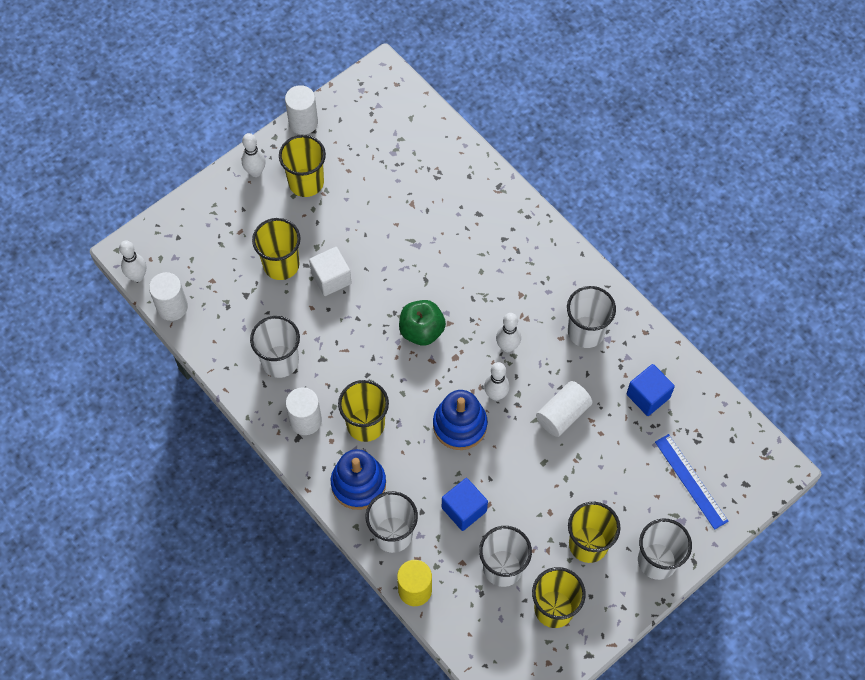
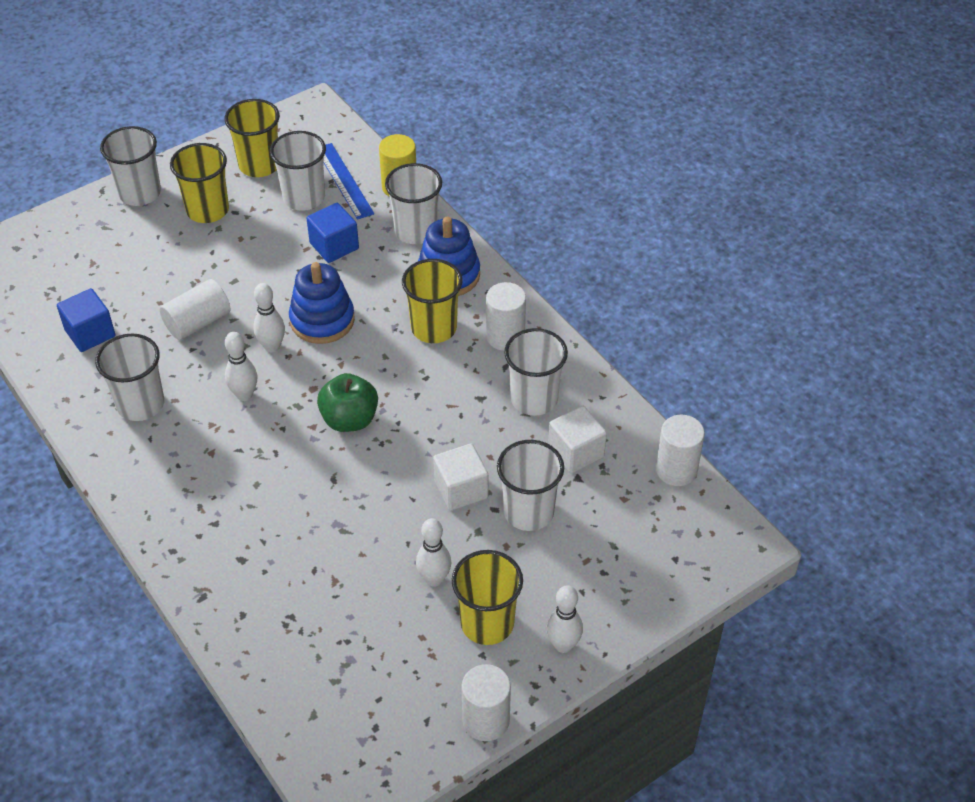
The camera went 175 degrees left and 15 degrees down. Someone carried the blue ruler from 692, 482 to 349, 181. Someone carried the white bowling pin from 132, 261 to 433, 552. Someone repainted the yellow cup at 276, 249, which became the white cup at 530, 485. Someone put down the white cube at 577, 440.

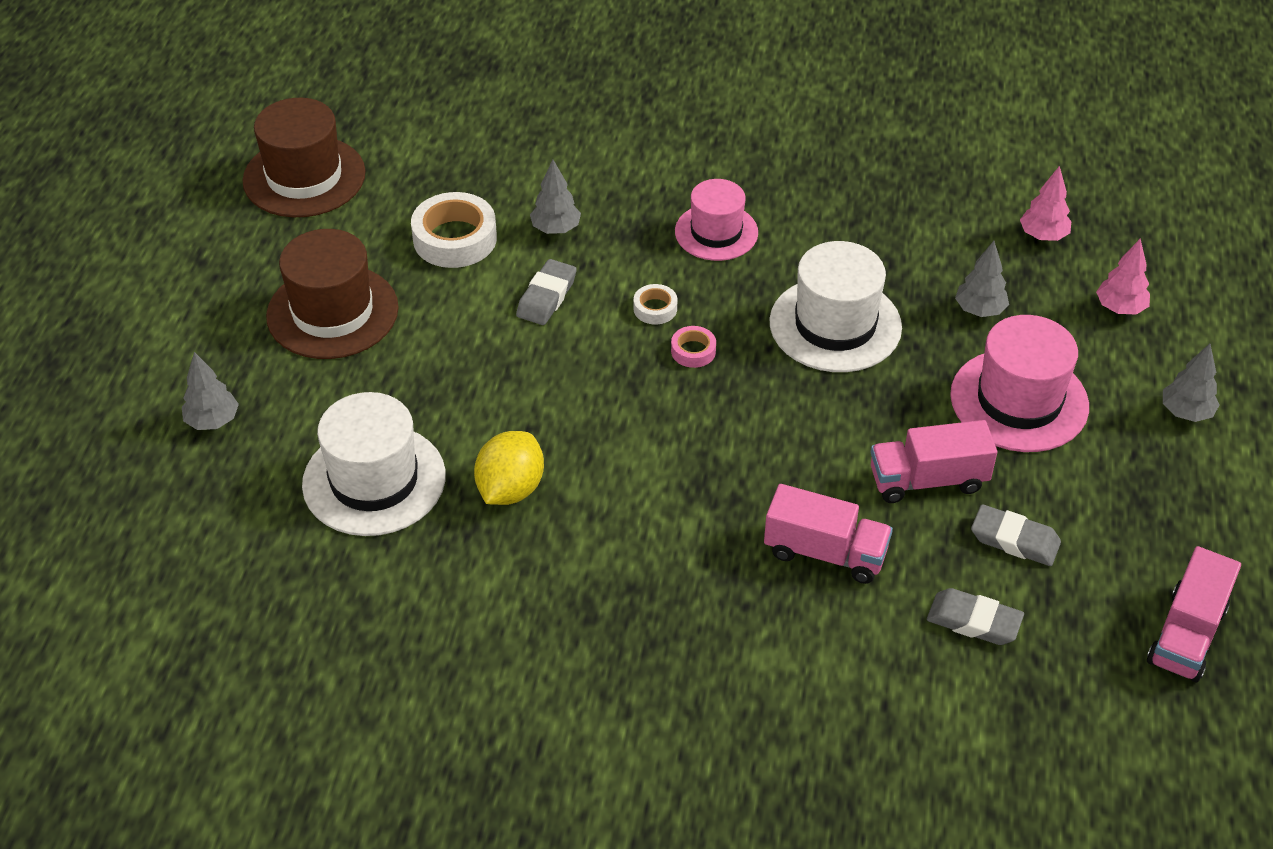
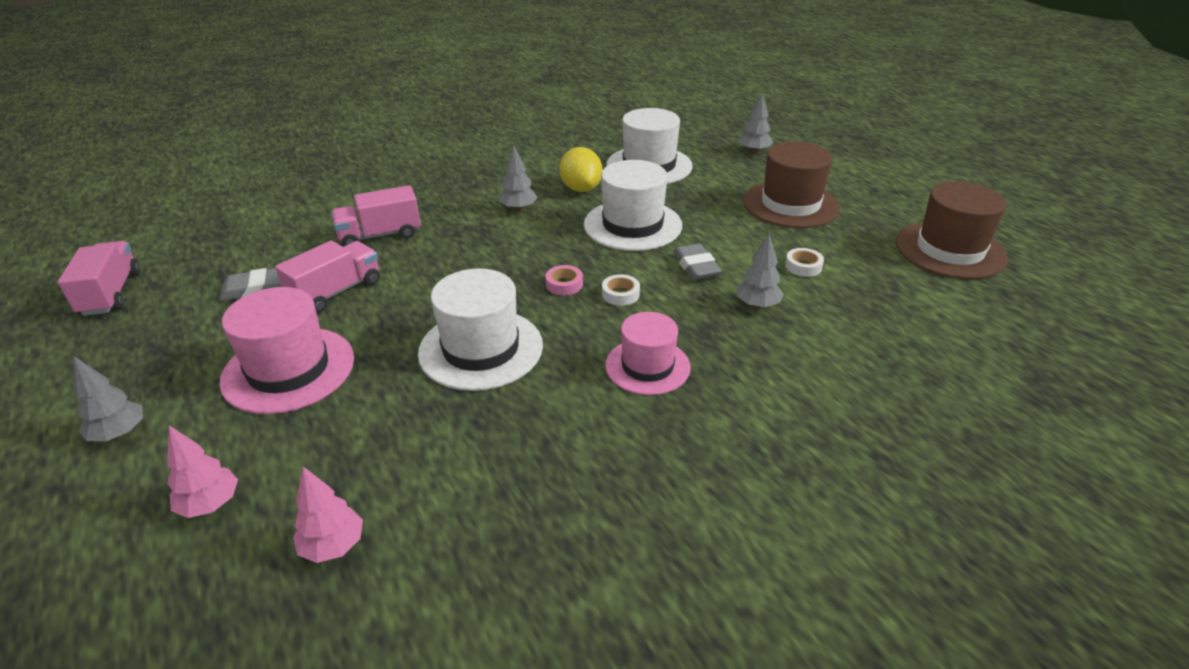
The camera went 140 degrees right and 10 degrees down. Someone carried the grey tree from 982, 279 to 518, 178. Someone put down the white hat at 633, 205. Someone scaled the white tape at 454, 230 by 0.51. Someone took away the grey eraser at 975, 616.

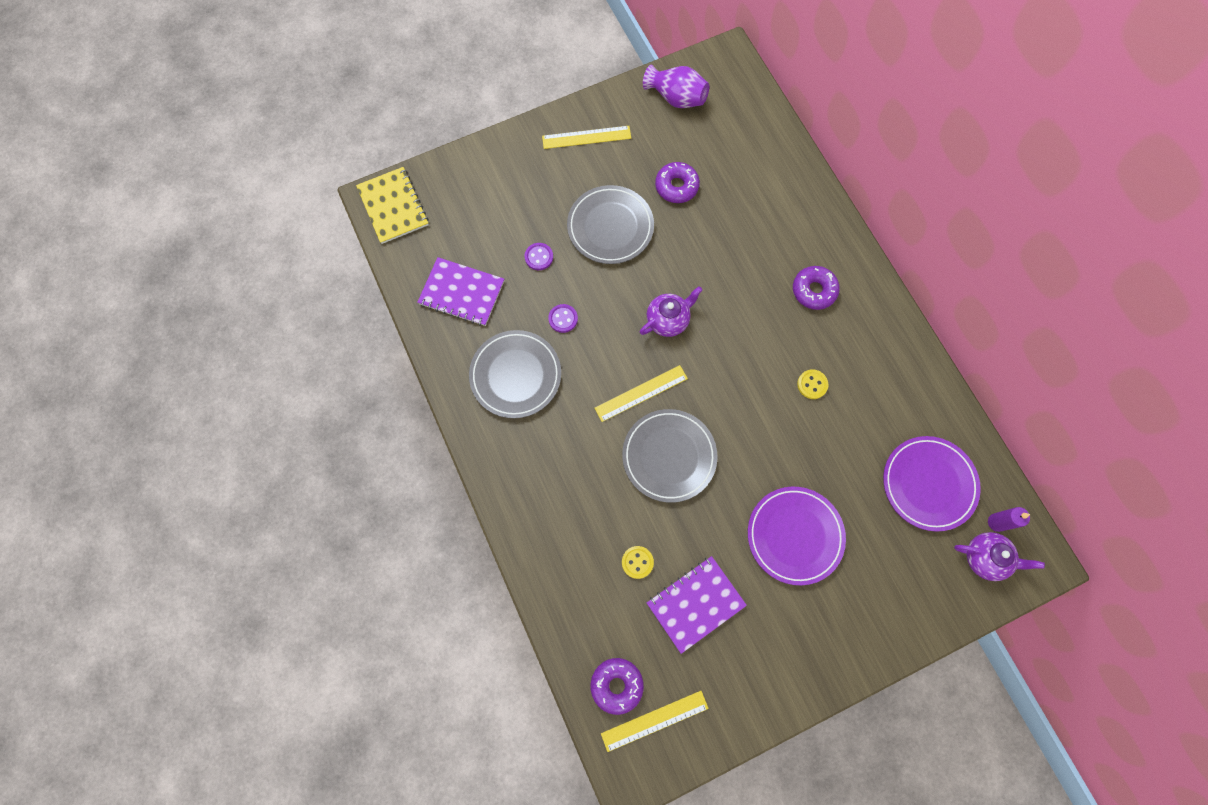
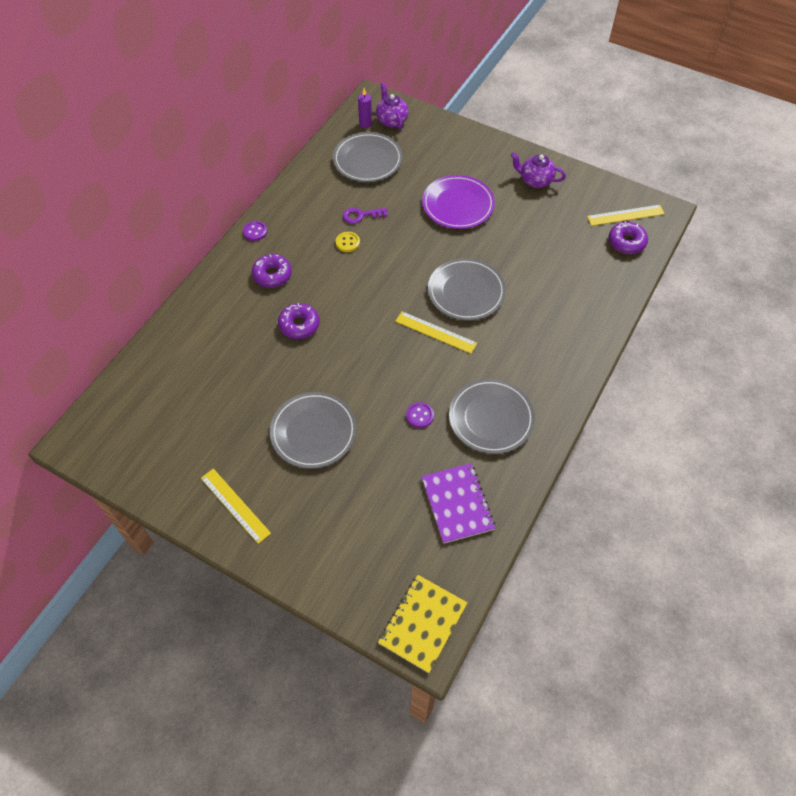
The camera went 125 degrees left and 15 degrees down. Someone carried the purple button from 539, 256 to 255, 231. Someone carried the purple donut from 677, 182 to 298, 321. Someone repainted the purple plate at 932, 484, which became the grey plate at 368, 157. Someone put down the purple key at 365, 216. Someone carried the purple teapot from 671, 311 to 538, 170. Someone rotated the yellow ruler at 655, 721 by 45 degrees counterclockwise. Someone took away the yellow button at 638, 562. Someone took away the purple vase at 676, 86. Someone took away the purple notebook at 697, 605.

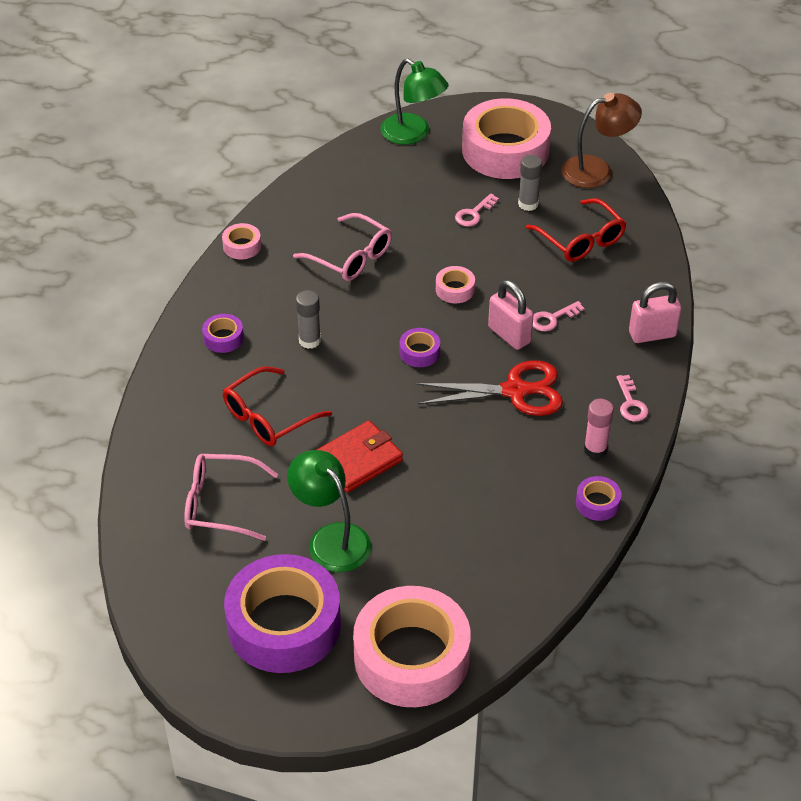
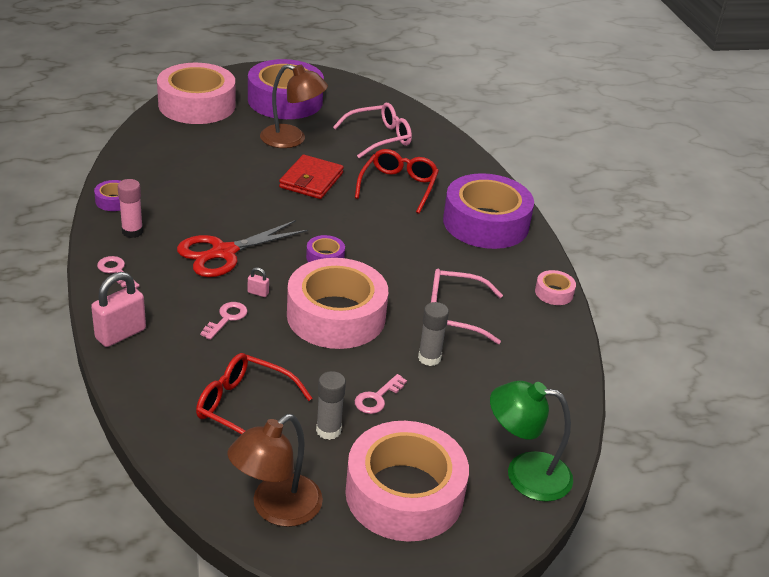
The camera went 145 degrees right and 10 degrees down. Someone scaled the pink padlock at 510, 315 by 0.44. Someone repainted the green lamp at 329, 511, which became the brown lamp at 294, 106. Someone scaled the pink tape at 455, 284 by 2.42. Someone rotated the pink key at 477, 210 by 150 degrees counterclockwise. Someone carried the grey glue stick from 308, 319 to 433, 334. Someone scaled the purple tape at 223, 333 by 2.42.

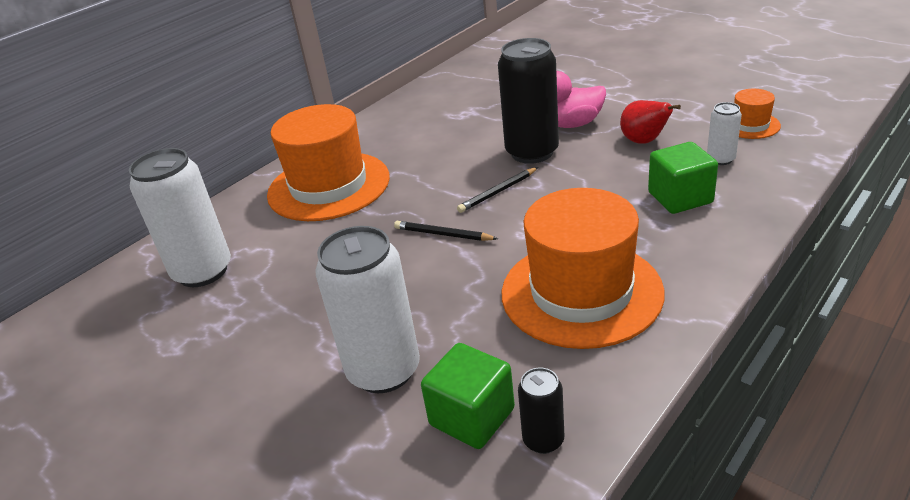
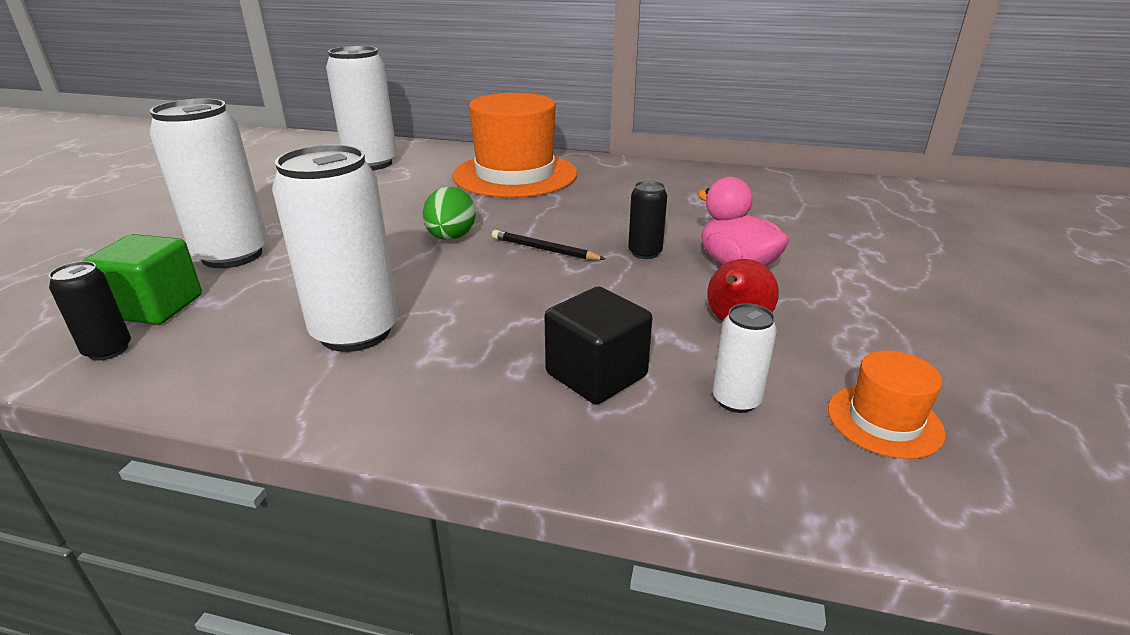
The camera went 60 degrees right and 5 degrees down. Someone swapped the orange hat at 583, 268 for the white can at 335, 248. Someone swapped the black pencil at 446, 231 for the green egg at 449, 213. Someone repainted the green cube at 683, 178, which became the black cube at 598, 345. Someone scaled the black can at 528, 101 by 0.48.

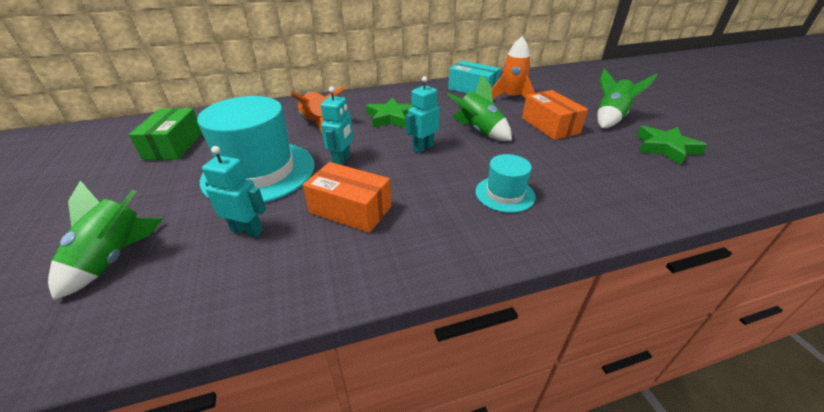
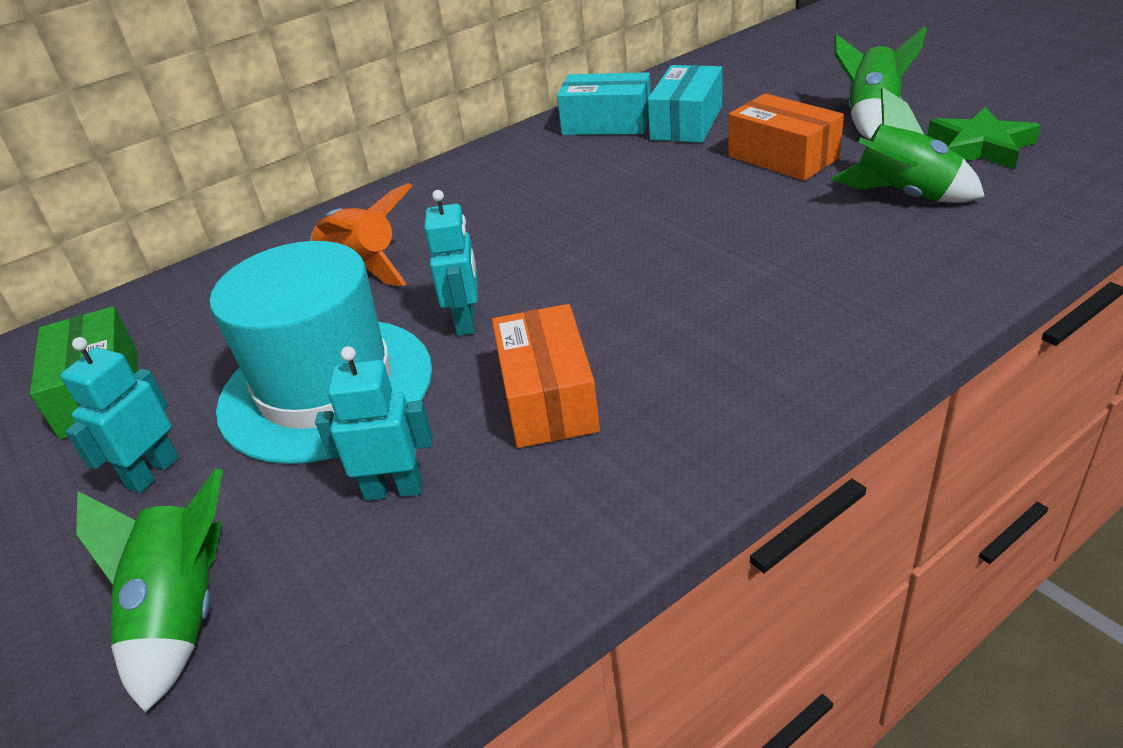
The camera went 15 degrees left and 0 degrees up. Someone carried the turquoise robot from 423, 114 to 119, 415. Someone rotated the orange box at 347, 197 by 75 degrees clockwise. Someone swapped the orange rocket at 513, 67 for the turquoise box at 685, 104. Someone carried the green rocket from 480, 108 to 908, 145. Someone took away the green star at 389, 113. Someone took away the turquoise hat at 505, 183.

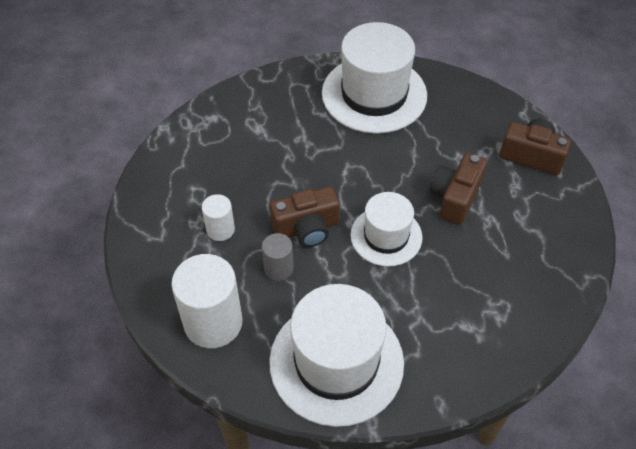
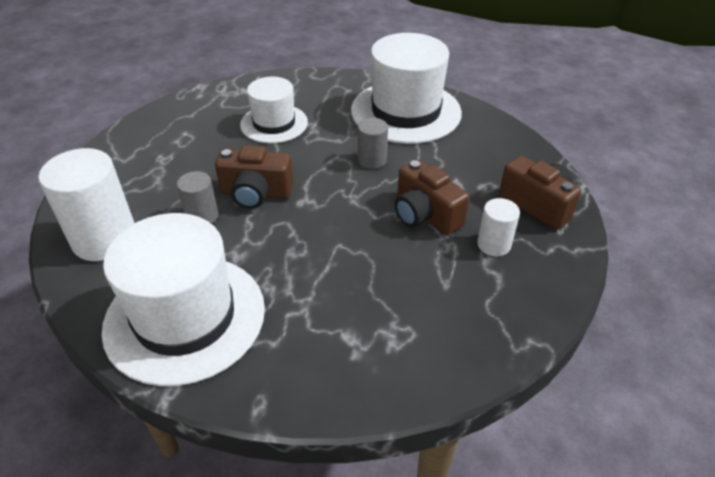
The camera went 25 degrees right and 10 degrees down. Someone carried the white hat from 386, 229 to 274, 110. Someone put down the grey cylinder at 373, 143. Someone rotated the brown camera at 458, 189 by 90 degrees counterclockwise. Someone carried the white cylinder from 218, 217 to 498, 227.

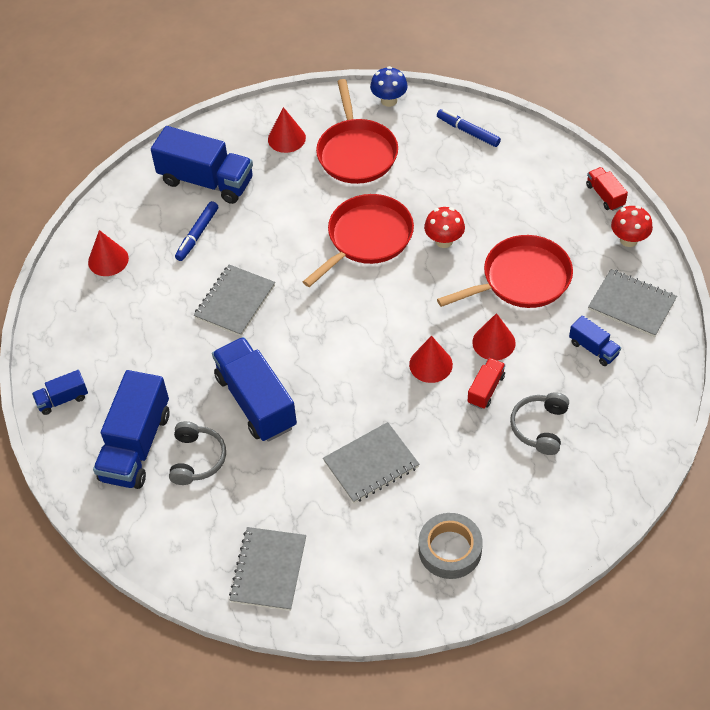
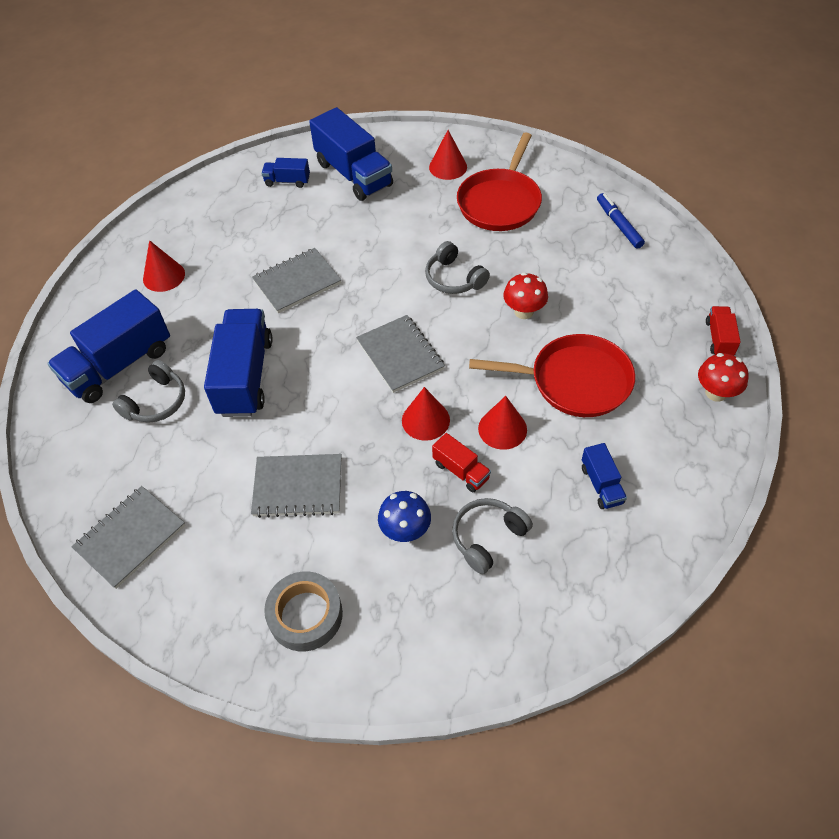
The camera went 30 degrees right and 0 degrees up. Someone carried the red cone from 108, 253 to 164, 266. Someone carried the blue truck from 60, 392 to 285, 173. Someone carried the grey notebook from 632, 303 to 400, 354. Someone carried the blue mushroom from 389, 86 to 404, 516. Someone swapped the red pan at 358, 240 for the grey headphones at 457, 267. Someone rotated the red truck at 486, 383 by 75 degrees clockwise. Someone took away the blue marker at 196, 231.

